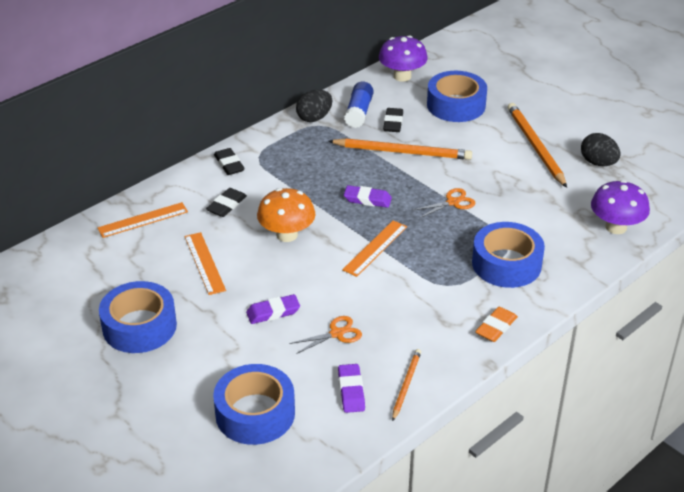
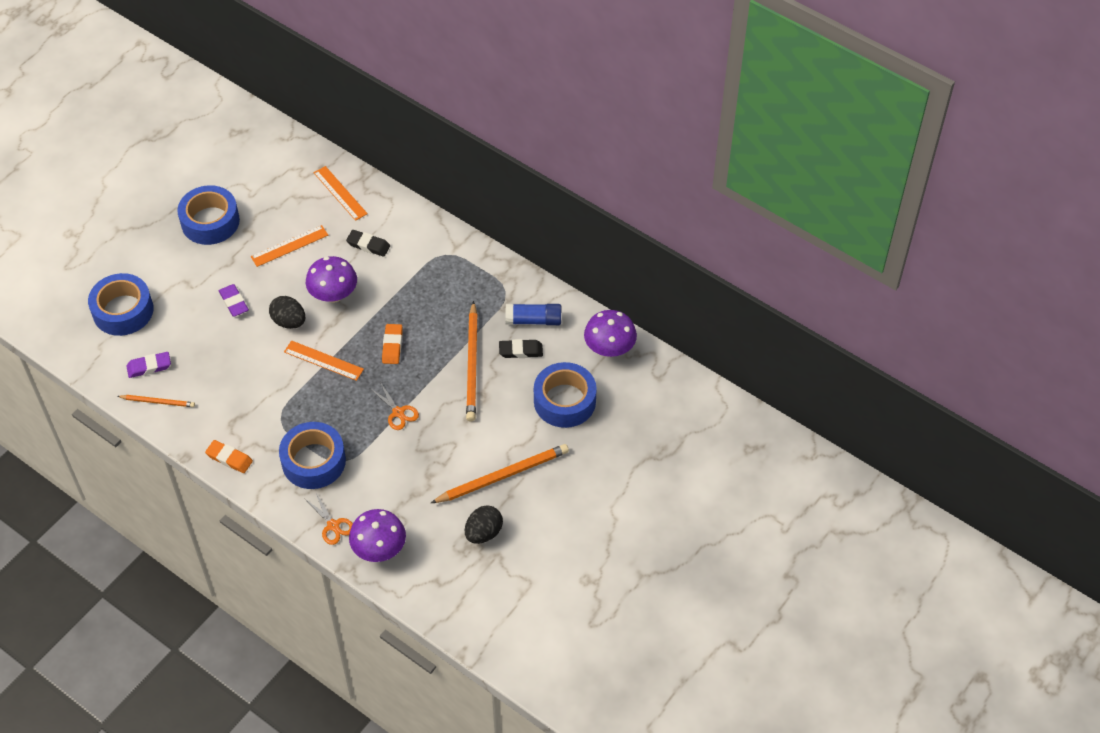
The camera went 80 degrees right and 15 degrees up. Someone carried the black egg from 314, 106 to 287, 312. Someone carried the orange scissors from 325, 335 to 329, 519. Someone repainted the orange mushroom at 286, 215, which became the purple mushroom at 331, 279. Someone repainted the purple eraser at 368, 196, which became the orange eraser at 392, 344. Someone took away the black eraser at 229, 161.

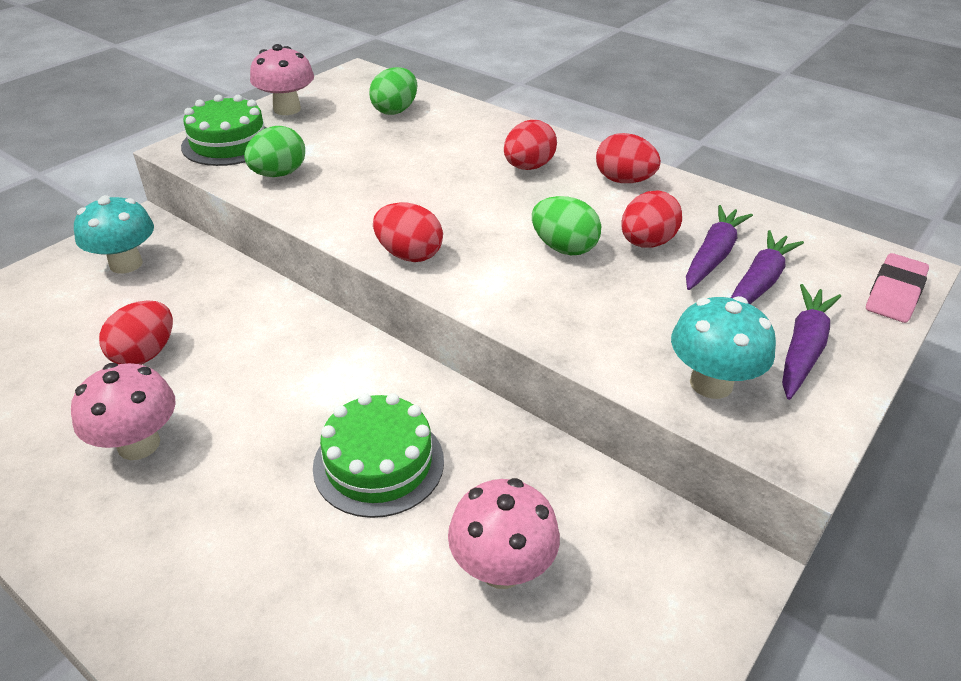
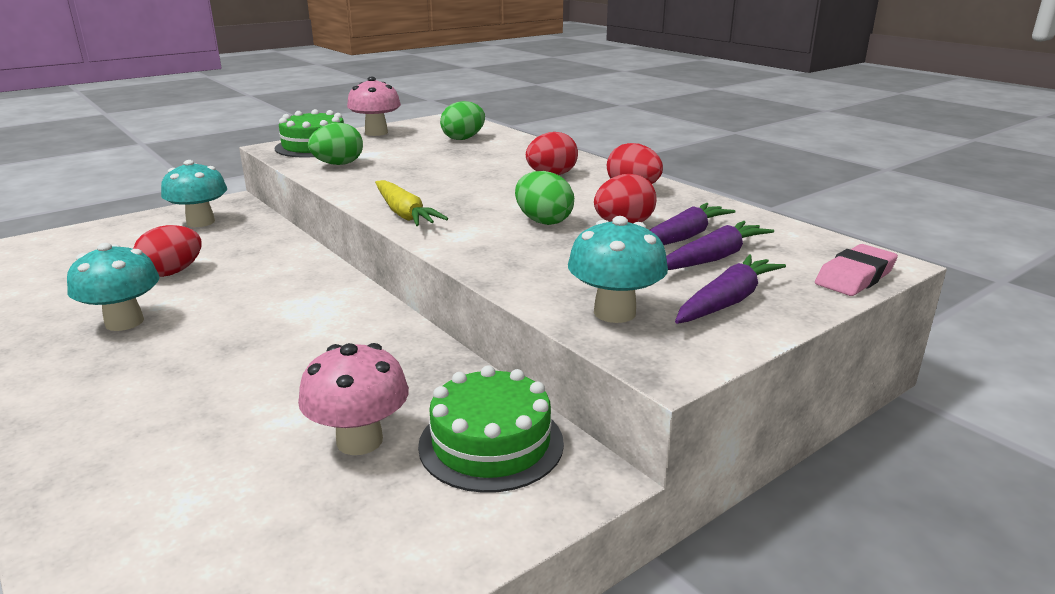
The camera went 15 degrees right and 15 degrees down. Someone repainted the pink mushroom at 123, 411, which became the turquoise mushroom at 113, 287. Someone swapped the red egg at 408, 232 for the yellow carrot at 411, 203. Someone carried the green cake from 378, 455 to 491, 429.

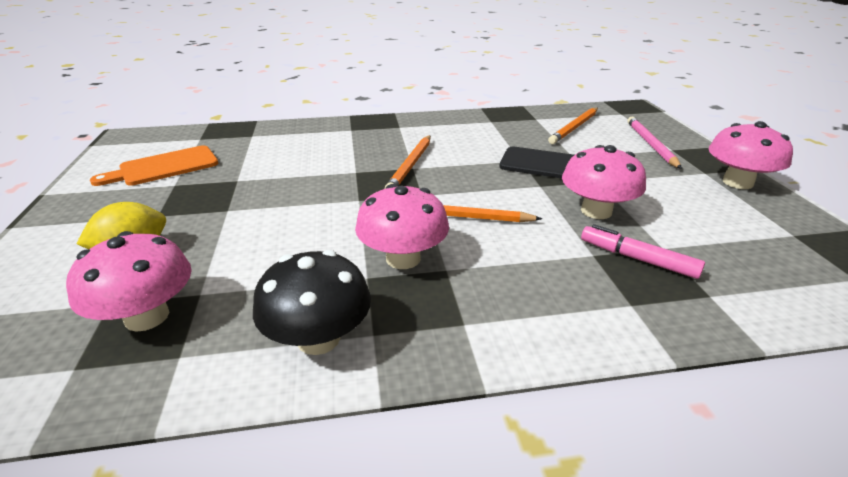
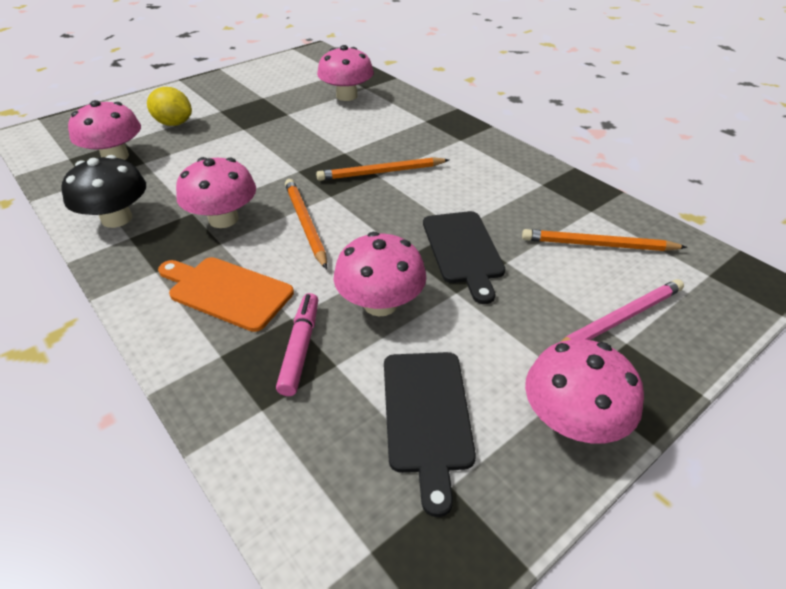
The camera went 60 degrees right and 10 degrees up. Someone carried the orange cutting board from 154, 165 to 226, 294. Someone put down the pink mushroom at 345, 73. Someone put down the black cutting board at 430, 434.

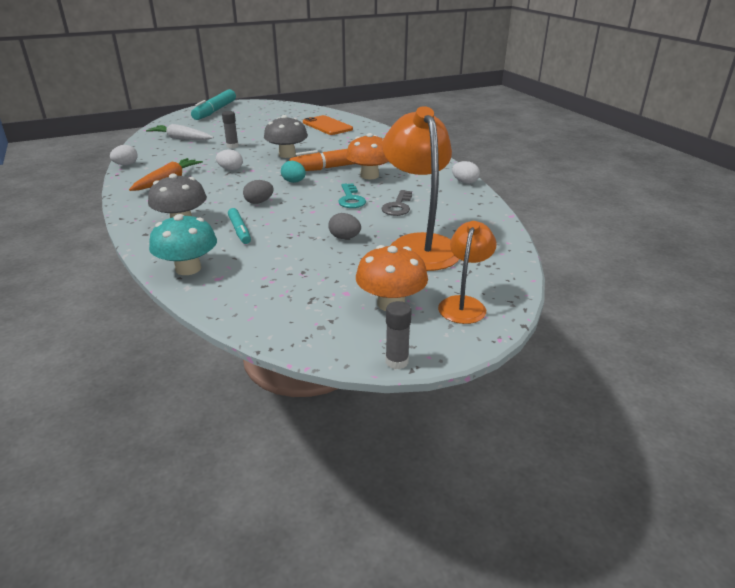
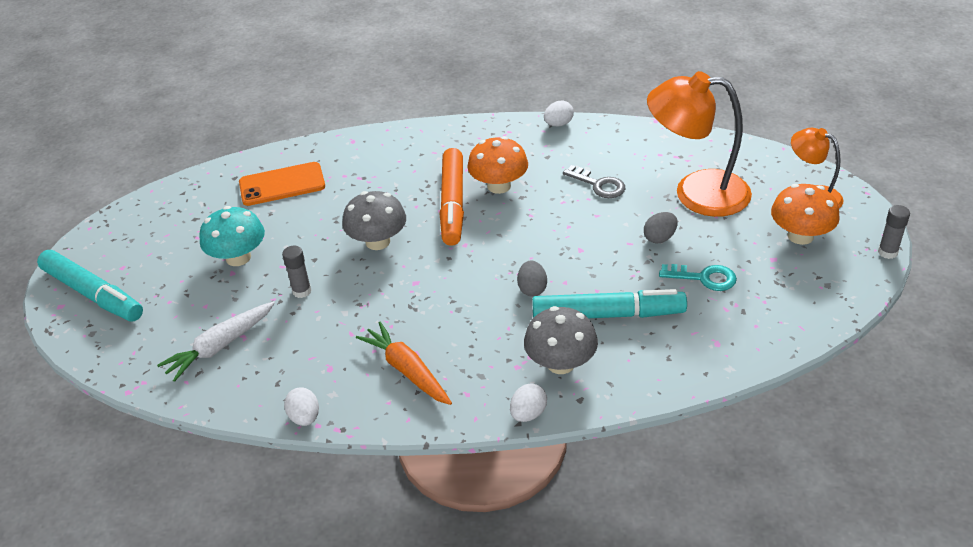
The camera went 65 degrees left and 10 degrees up. Someone carried the turquoise mushroom from 183, 244 to 232, 236. Someone carried the white egg from 229, 160 to 528, 402. Someone scaled the turquoise marker at 239, 226 by 1.84. Someone carried the turquoise key from 352, 195 to 698, 277. Someone took away the turquoise egg at 293, 172.

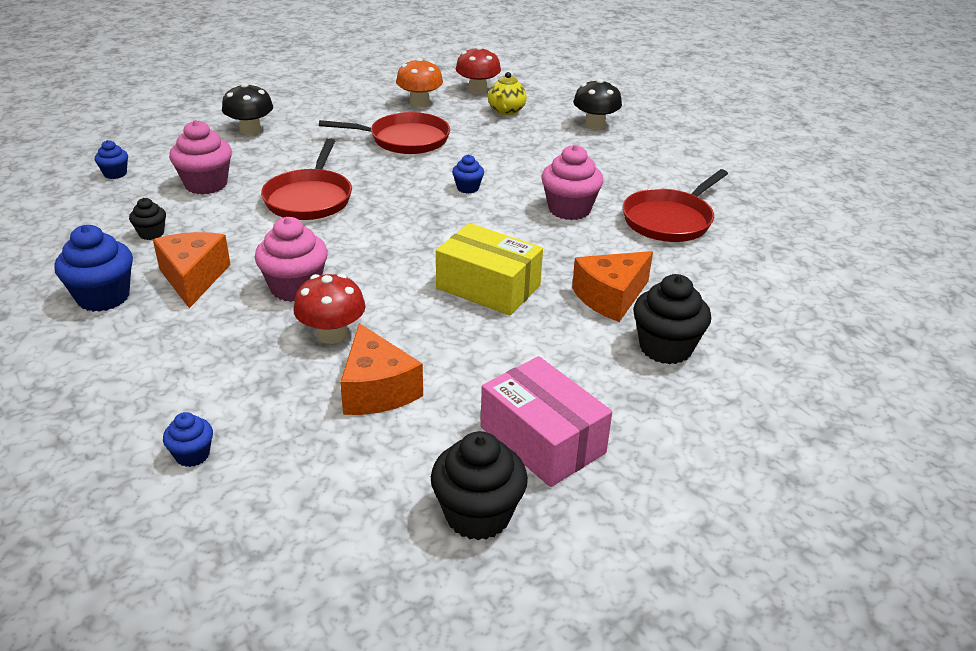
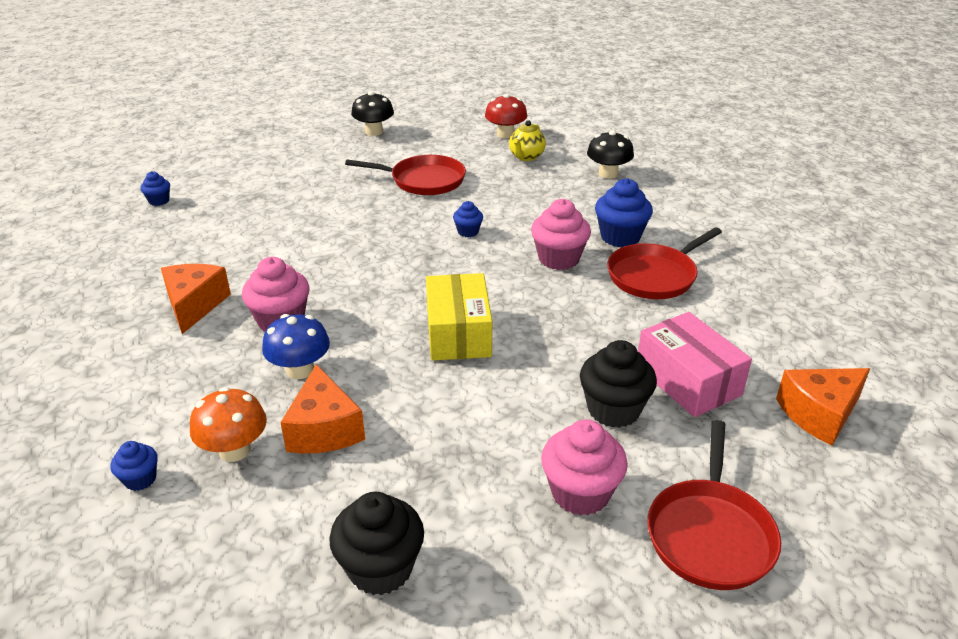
The camera went 10 degrees right and 0 degrees up. Someone carried the orange mushroom from 419, 82 to 228, 424. Someone repainted the red mushroom at 330, 309, which became the blue mushroom at 296, 346. Someone carried the black mushroom from 247, 108 to 372, 113. Someone rotated the yellow box at 489, 269 by 45 degrees clockwise. Someone carried the pink cupcake from 200, 157 to 584, 467. Someone carried the blue cupcake from 93, 268 to 624, 212. Someone carried the pink box from 546, 421 to 695, 364. Someone carried the red pan from 306, 179 to 714, 505. Someone carried the orange cheese from 612, 286 to 823, 407. Someone took away the black cupcake at 147, 219.

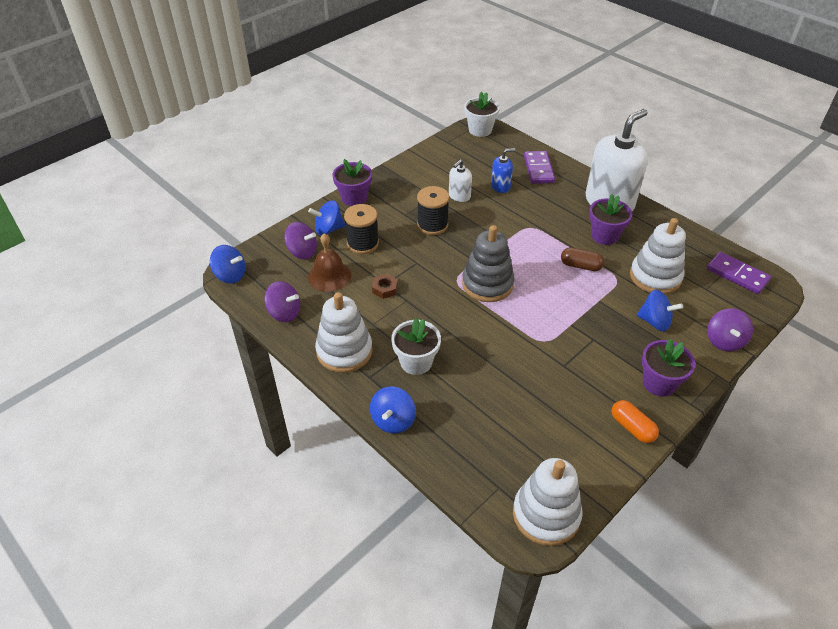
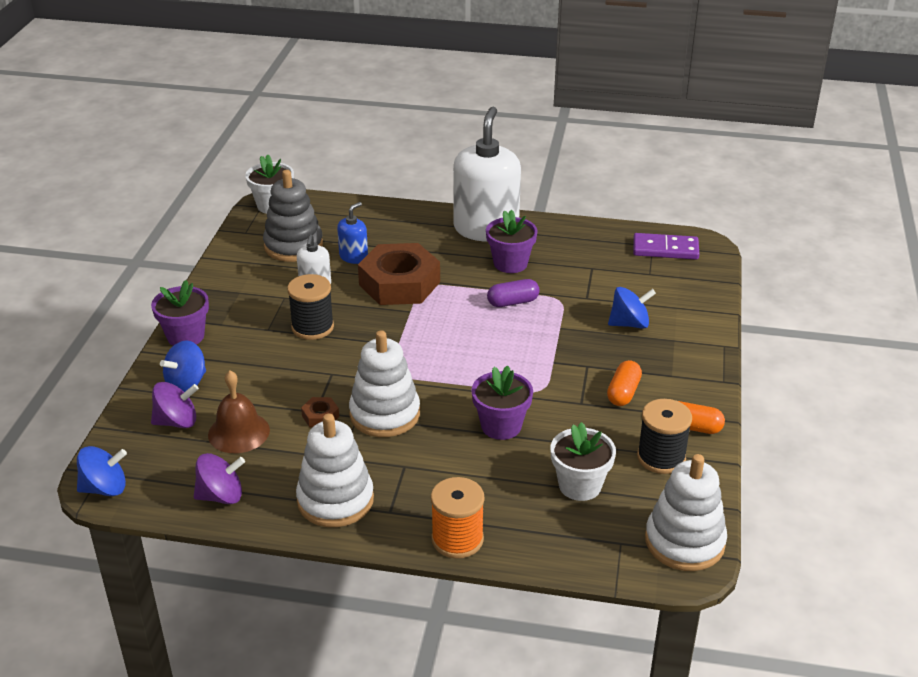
The camera went 35 degrees left and 10 degrees down. Someone carried the grey stacking toy from 488, 263 to 293, 216. Someone carried the white stacking toy from 658, 256 to 384, 383. Someone put down the brown nut at 399, 274. Someone swapped the blue spinning top at 393, 410 for the orange spool at 458, 518. Someone carried the purple flower pot from 668, 368 to 502, 402. Someone repainted the brown capsule at 583, 259, which became the purple capsule at 513, 293. Someone carried the white flower pot from 416, 346 to 583, 461. Someone put down the orange capsule at 624, 383. Someone carried the black spool from 361, 229 to 664, 436. Someone took away the purple domino at 539, 167. Someone took away the purple spinning top at 730, 329.

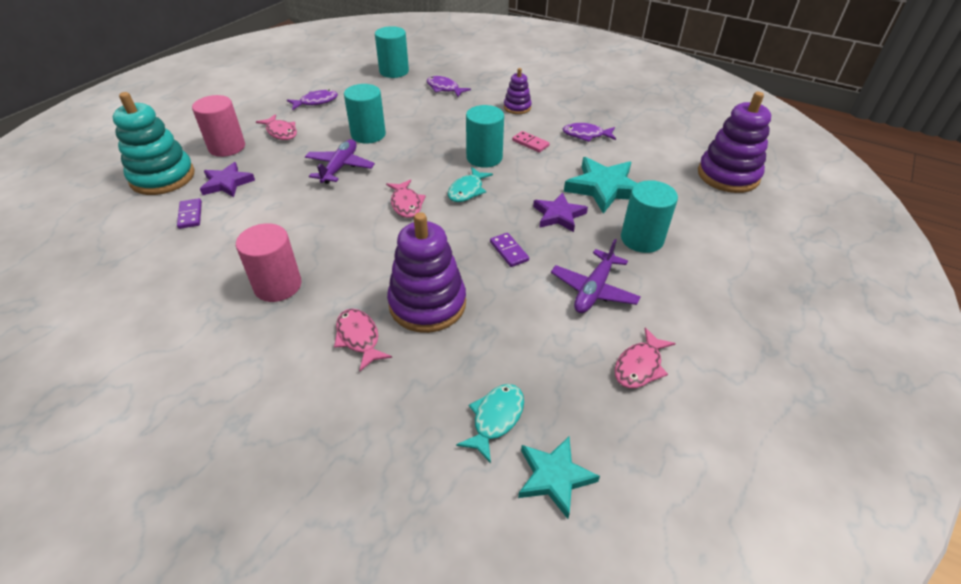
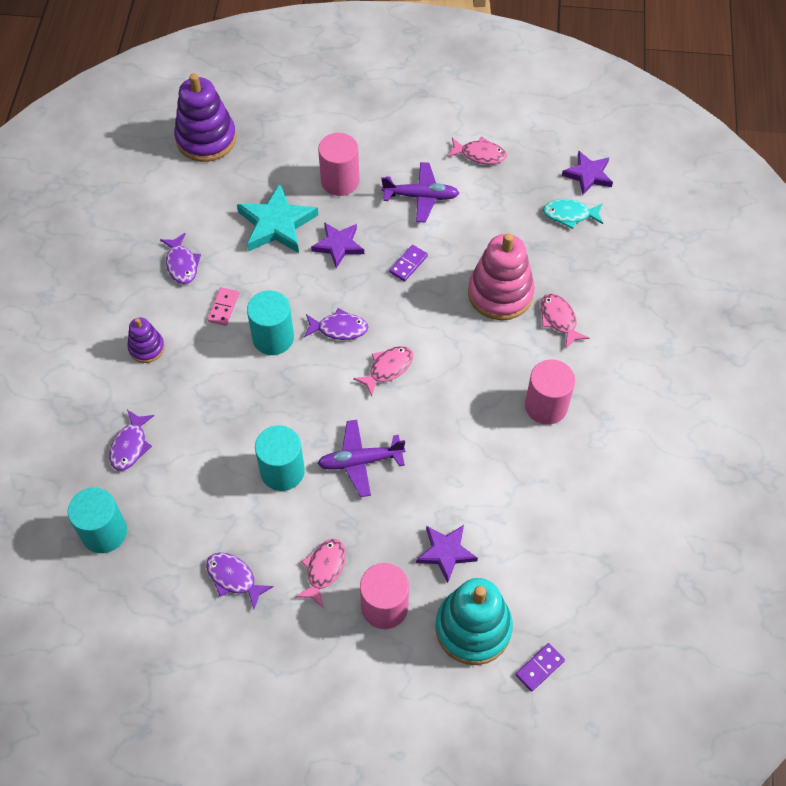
The camera went 115 degrees left and 15 degrees up. Someone repainted the turquoise fish at 470, 184, which became the purple fish at 336, 324. Someone repainted the turquoise cylinder at 649, 216, which became the pink cylinder at 338, 164. Someone repainted the purple stacking toy at 426, 272, which became the pink stacking toy at 501, 276. Someone carried the purple domino from 189, 213 to 540, 667. Someone rotated the pink fish at 363, 340 by 120 degrees clockwise. Someone repainted the turquoise star at 559, 478, which became the purple star at 587, 173.

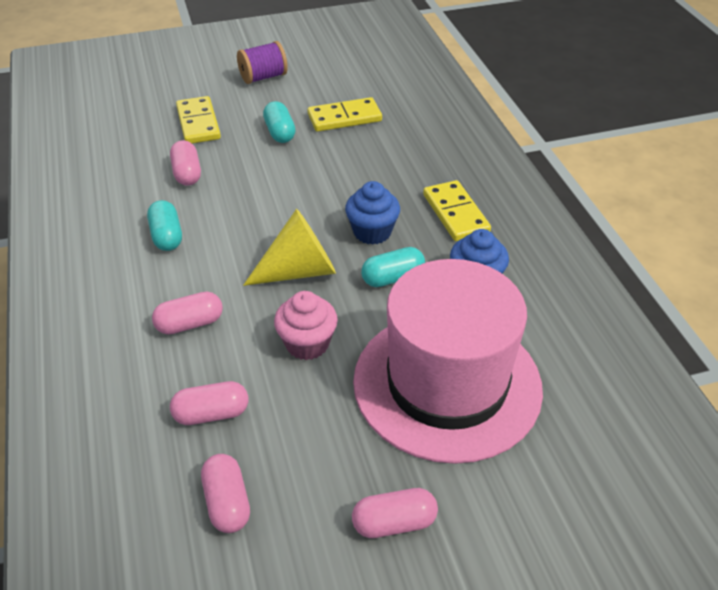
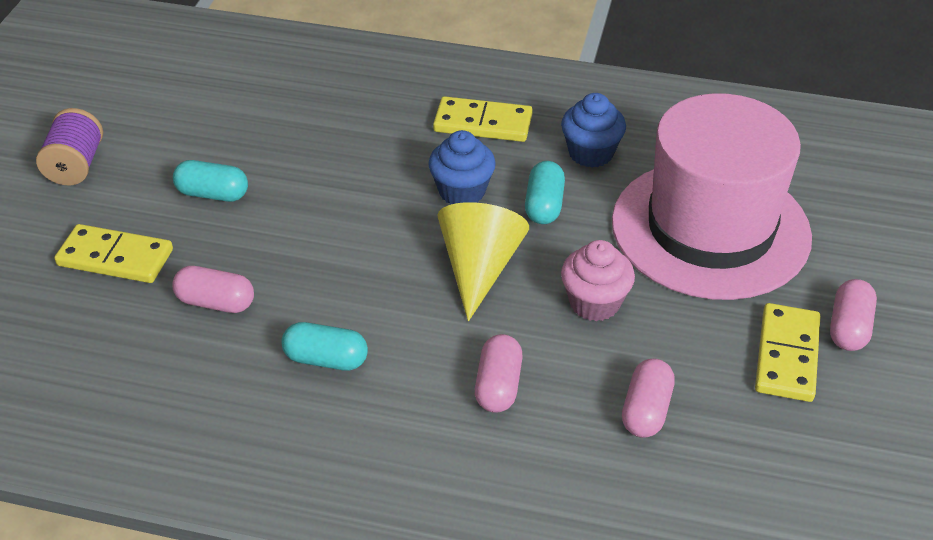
The camera went 60 degrees left and 0 degrees up. Someone carried the yellow domino from 345, 114 to 787, 352. Someone took away the pink capsule at 225, 493.

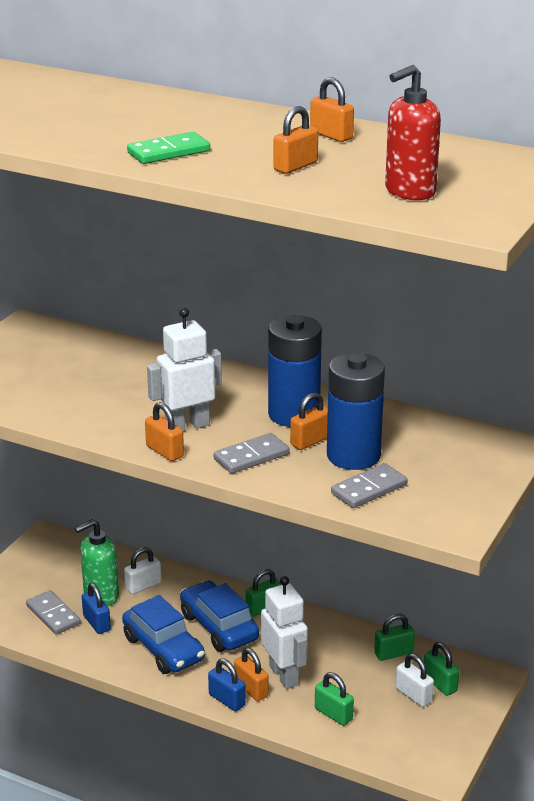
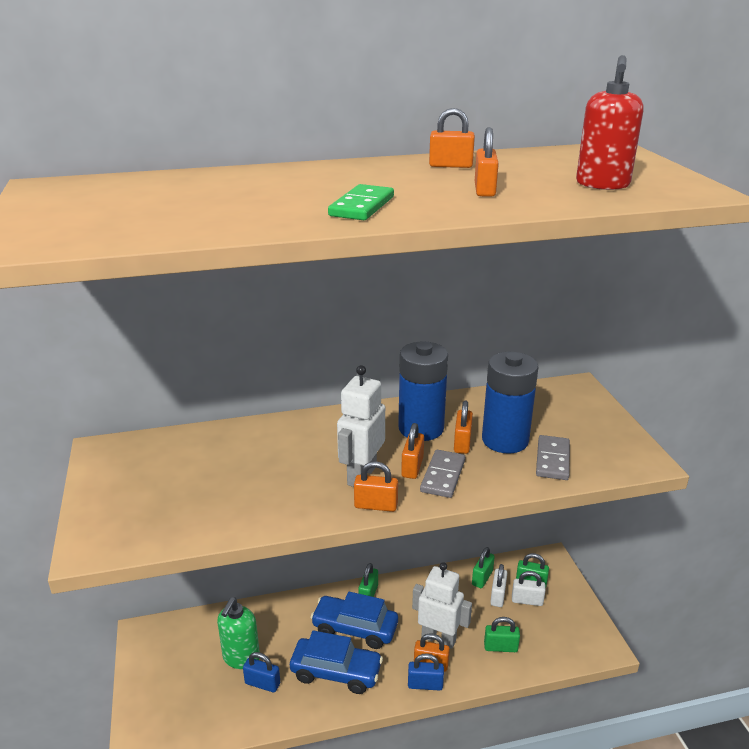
The camera went 40 degrees left and 0 degrees up. Someone put down the orange padlock at 412, 451. Someone carried the white padlock from 142, 570 to 498, 585. Someone took away the grey domino at 53, 612.

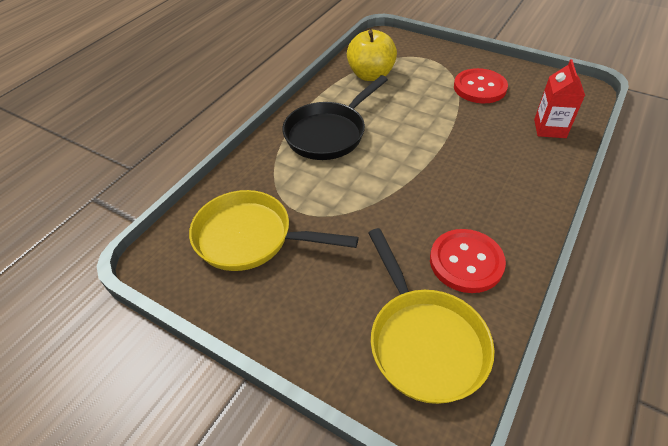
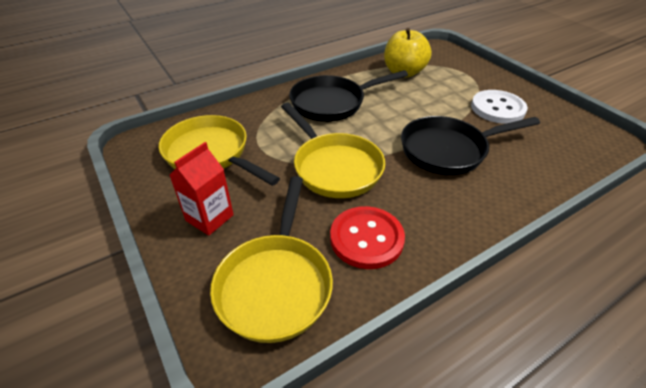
The camera went 25 degrees right and 5 degrees down. Someone carried the red carton from 559, 98 to 201, 189. Someone put down the yellow pan at 333, 150. Someone put down the black pan at 470, 145. Someone repainted the red button at 481, 85, which became the white button at 499, 107.

